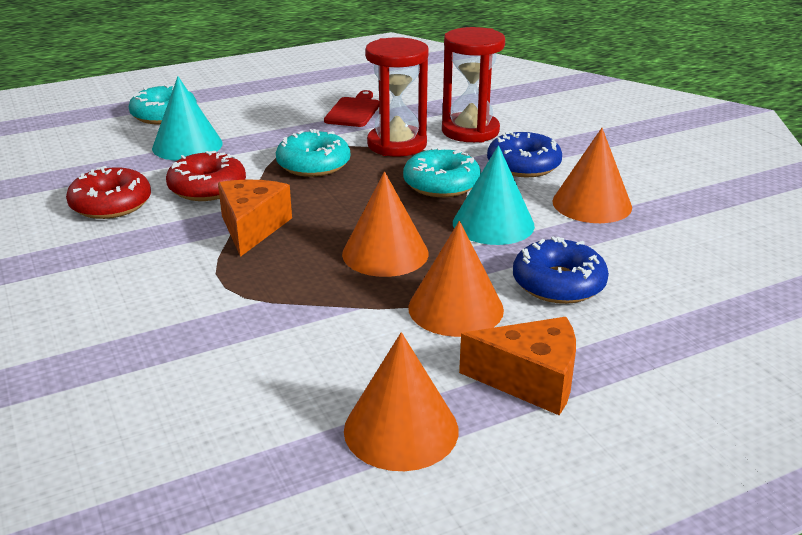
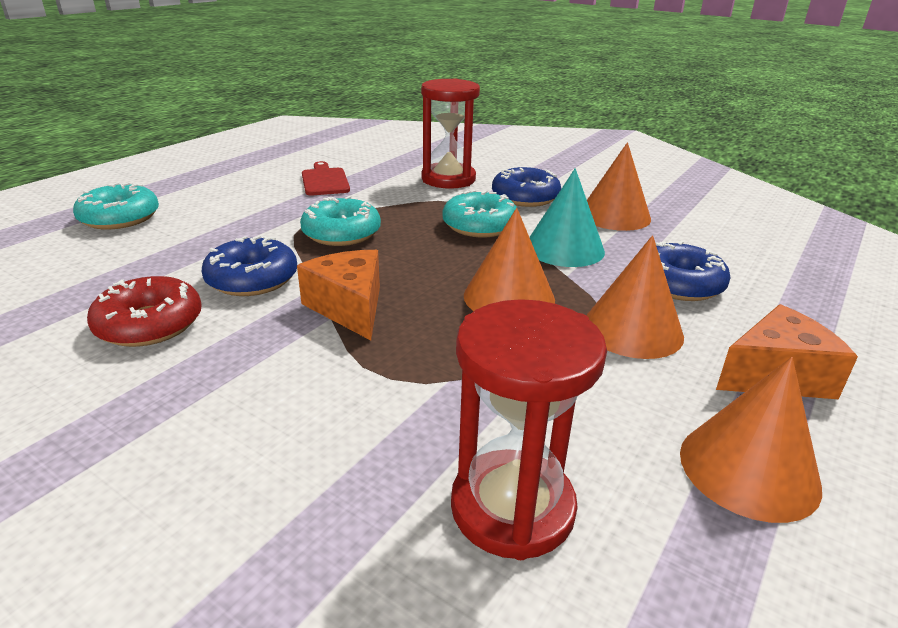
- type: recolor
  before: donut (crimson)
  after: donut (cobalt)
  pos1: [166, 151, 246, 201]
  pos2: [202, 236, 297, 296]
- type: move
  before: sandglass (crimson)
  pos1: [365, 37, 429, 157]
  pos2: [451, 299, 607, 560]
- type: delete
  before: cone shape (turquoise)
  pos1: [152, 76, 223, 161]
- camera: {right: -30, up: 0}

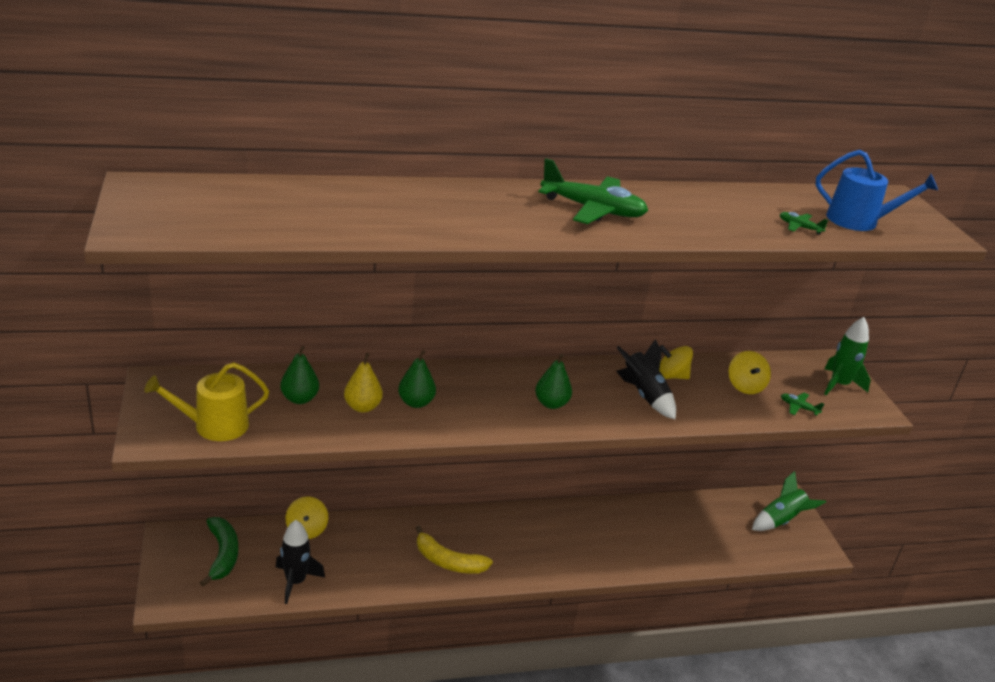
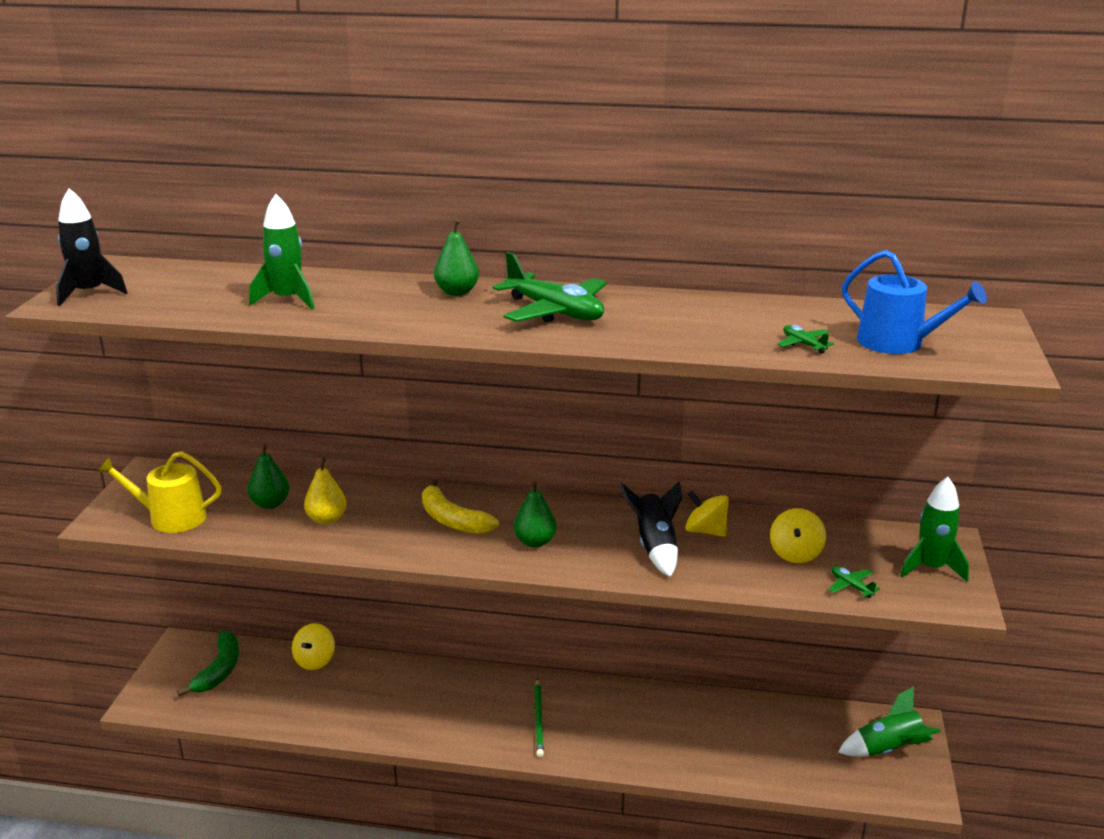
- type: move
  before: toy rocket (black)
  pos1: [276, 520, 325, 604]
  pos2: [56, 188, 127, 306]
- type: insert
  after: toy rocket (green)
  pos2: [249, 194, 315, 310]
- type: move
  before: toy banana (bright yellow)
  pos1: [416, 525, 493, 574]
  pos2: [422, 479, 499, 534]
- type: move
  before: toy pear (green)
  pos1: [398, 350, 436, 408]
  pos2: [434, 219, 479, 296]
- type: insert
  after: pencil (green)
  pos2: [535, 678, 544, 757]
- camera: {right: 25, up: -5}

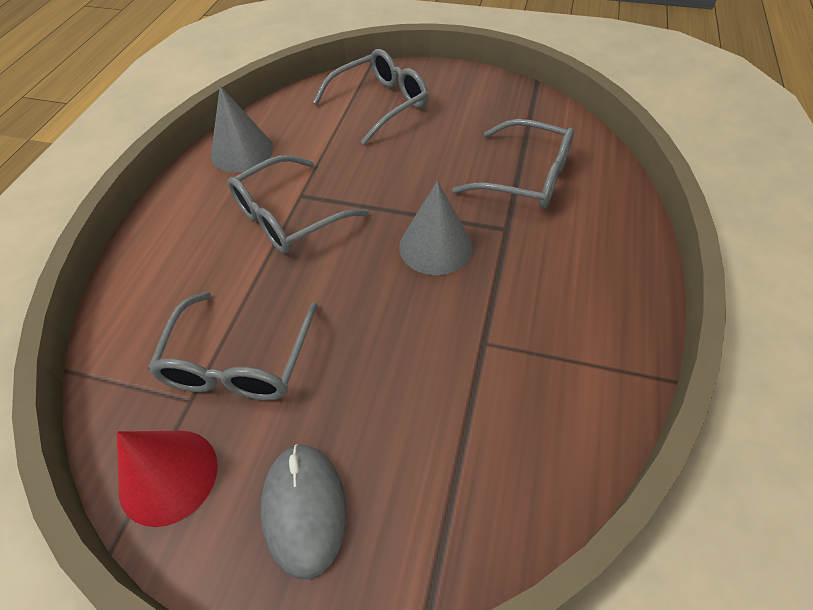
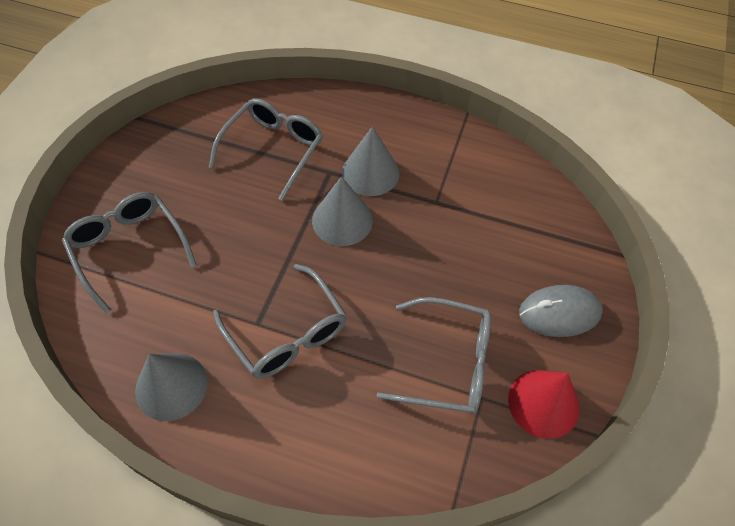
- type: insert
  after: cone shape (gray)
  pos2: [342, 126, 399, 196]
- camera: {right: -90, up: 5}

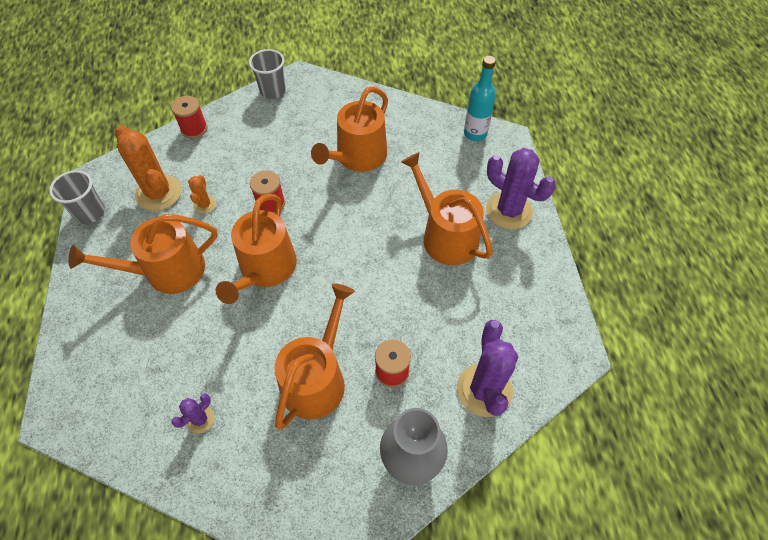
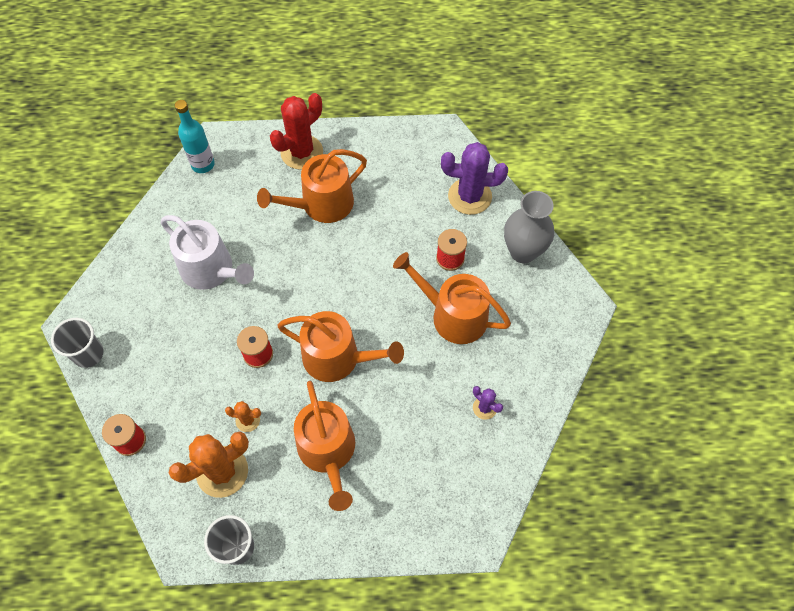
- type: recolor
  before: watering pot (orange)
  after: watering pot (pure white)
  pos1: [311, 86, 388, 172]
  pos2: [161, 215, 254, 290]
- type: recolor
  before: cactus (purple)
  after: cactus (crimson)
  pos1: [486, 148, 556, 229]
  pos2: [270, 93, 323, 170]
- camera: {right: -85, up: 5}

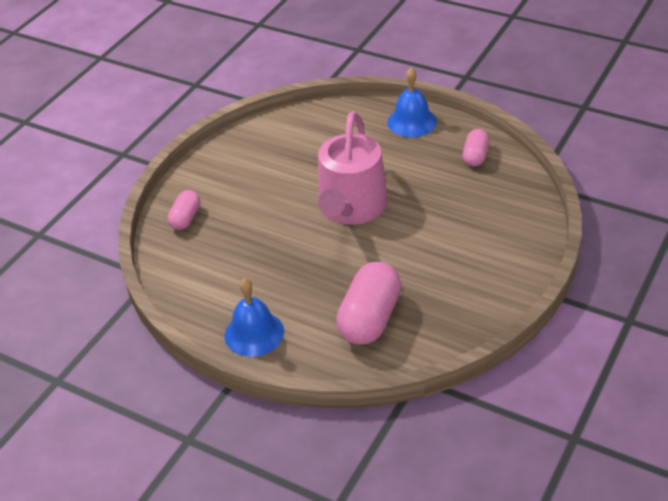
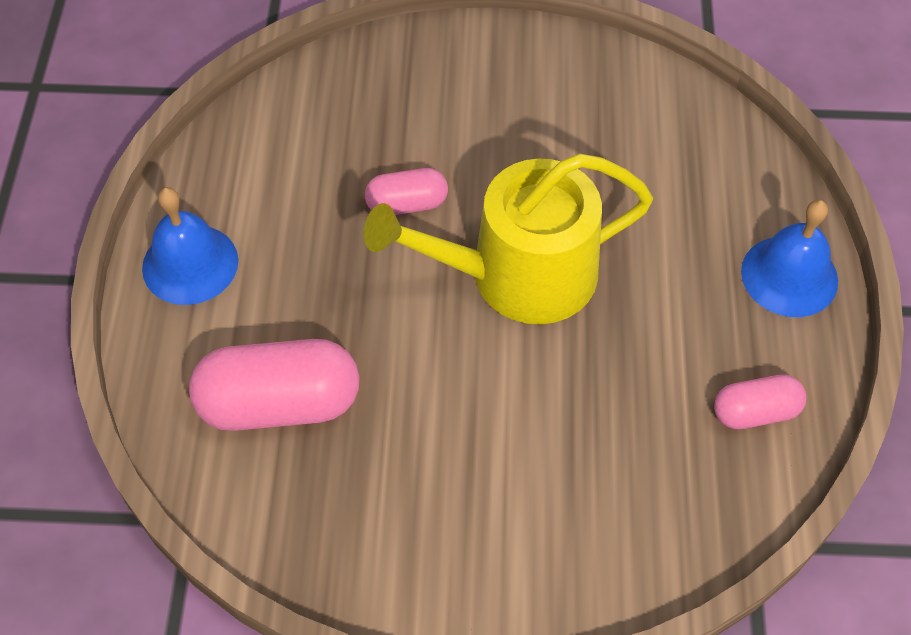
- type: recolor
  before: watering pot (rose-pink)
  after: watering pot (bright yellow)
  pos1: [318, 111, 387, 225]
  pos2: [364, 153, 653, 324]
- type: move
  before: capsule (rose-pink)
  pos1: [168, 190, 200, 230]
  pos2: [365, 168, 448, 215]
- camera: {right: 60, up: 15}

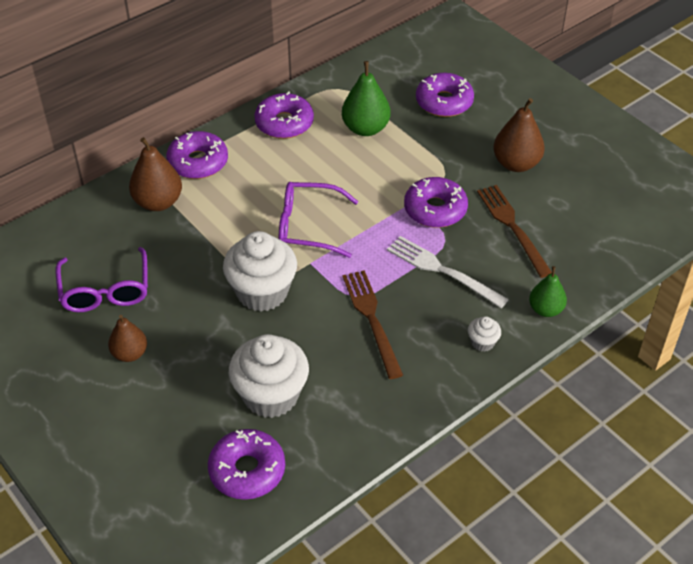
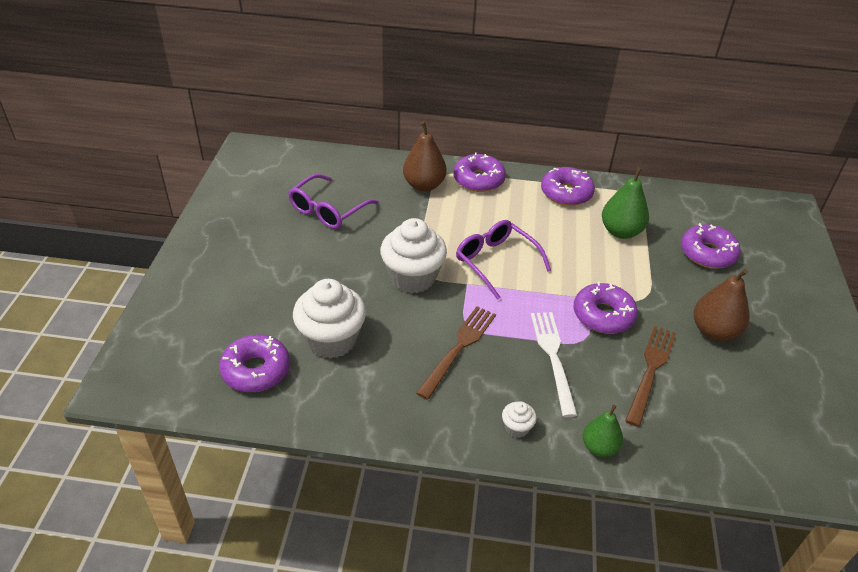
- type: delete
  before: toy pear (dark brown)
  pos1: [108, 315, 147, 362]
- camera: {right: 45, up: -5}

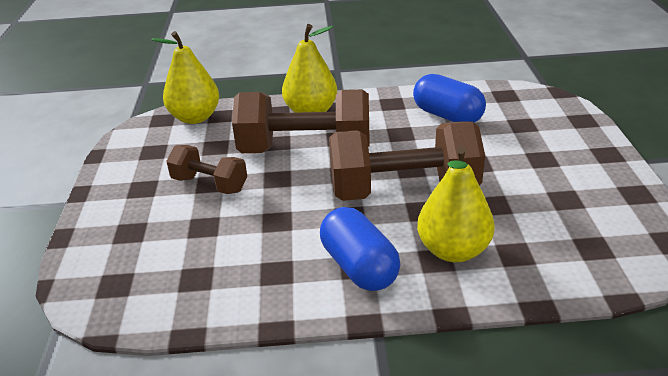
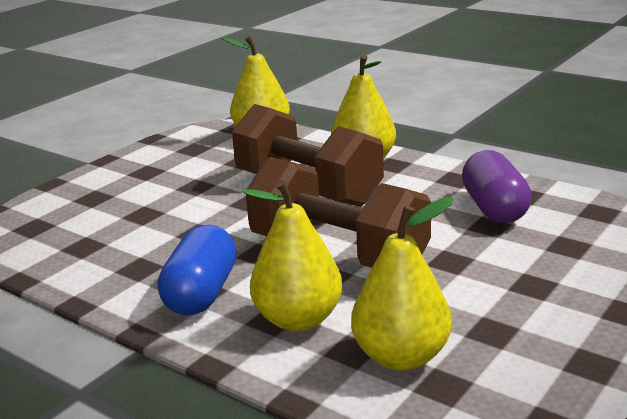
- type: insert
  after: toy pear (bright yellow)
  pos2: [351, 197, 453, 371]
- type: recolor
  before: capsule (cobalt)
  after: capsule (purple)
  pos1: [413, 74, 486, 123]
  pos2: [462, 150, 532, 223]
- type: delete
  before: hand weight (dark brown)
  pos1: [166, 145, 247, 194]
- camera: {right: 40, up: -10}

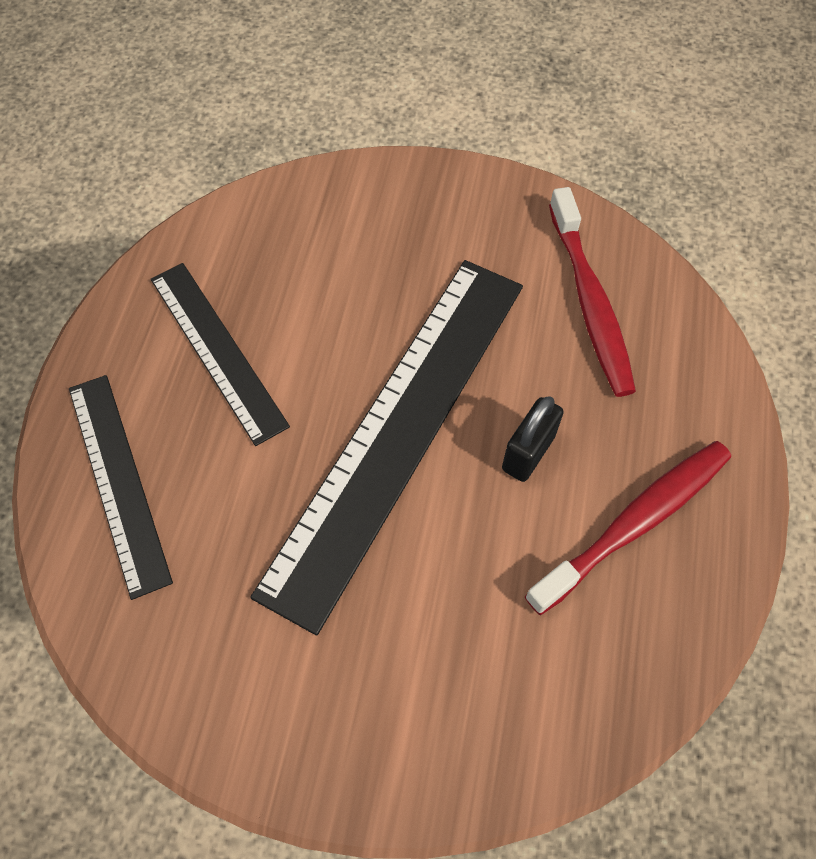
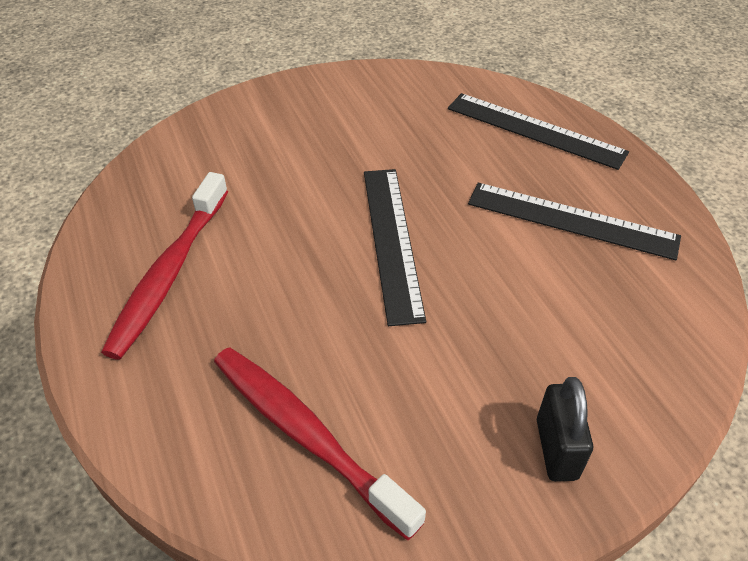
- type: resize
  before: measuring stick (black)
  pos1: [250, 260, 523, 635]
  pos2: [364, 169, 426, 326]
  scale: 0.55
- type: move
  before: small lock (black)
  pos1: [502, 396, 564, 482]
  pos2: [537, 377, 593, 481]
- camera: {right: 145, up: -15}

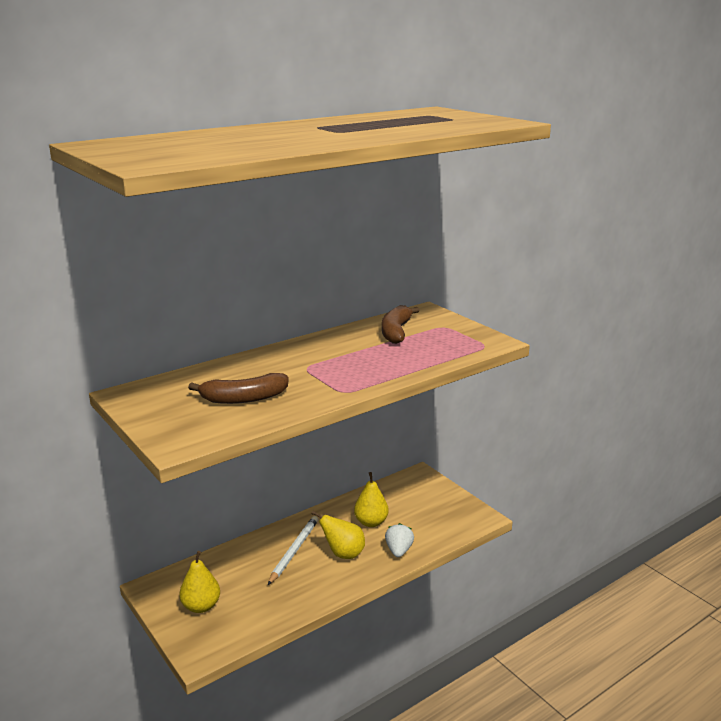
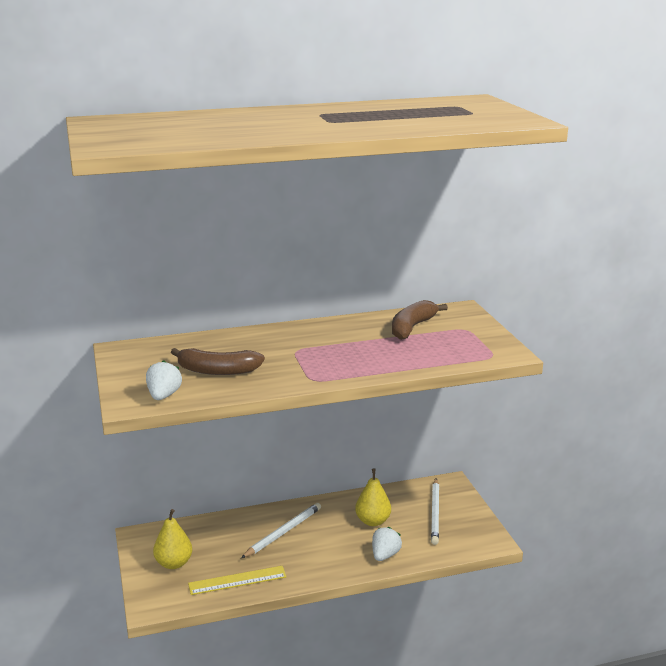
- type: insert
  after: berry (pure white)
  pos2: [146, 360, 182, 400]
- type: insert
  after: measuring stick (bright yellow)
  pos2: [188, 566, 287, 595]
- type: insert
  after: pencil (pure white)
  pos2: [431, 478, 439, 545]
- type: delete
  before: toy pear (bright yellow)
  pos1: [311, 511, 365, 559]
- camera: {right: 20, up: 0}

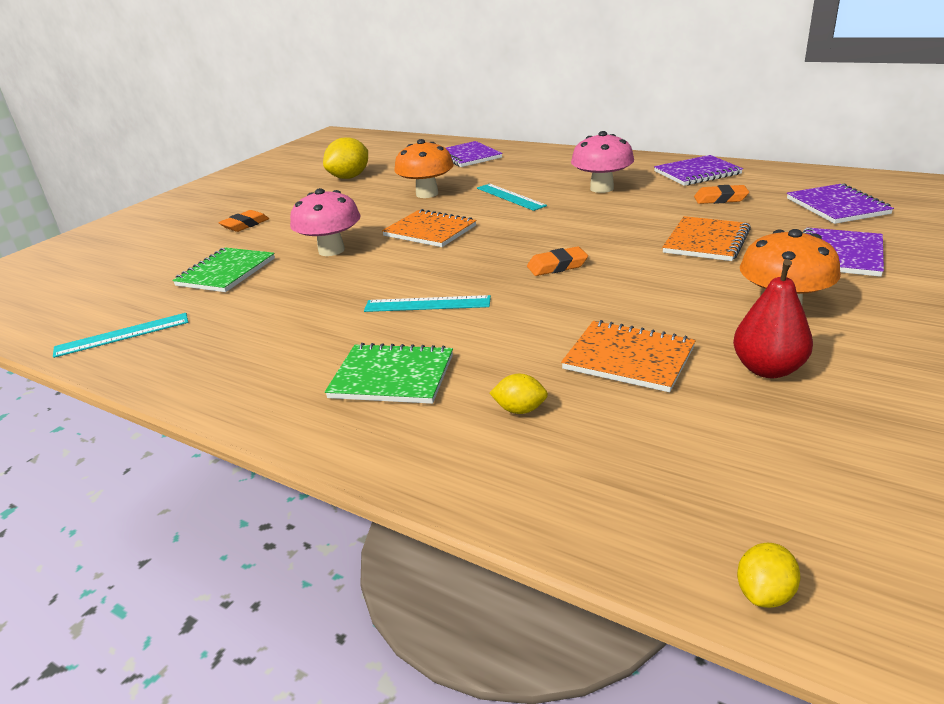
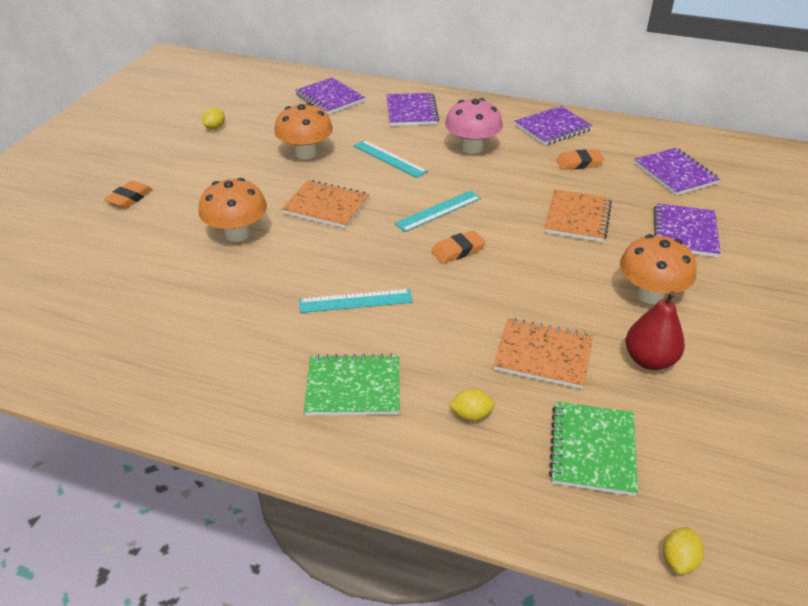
- type: recolor
  before: fungus (rose-pink)
  after: fungus (orange)
  pos1: [290, 188, 361, 256]
  pos2: [199, 178, 267, 242]
- type: resize
  before: citrus fruit (bright yellow)
  pos1: [323, 137, 368, 179]
  pos2: [202, 108, 225, 129]
  scale: 0.51
- type: insert
  after: notebook (purple)
  pos2: [387, 93, 439, 126]
- type: move
  before: measuring stick (turquoise)
  pos1: [53, 313, 188, 358]
  pos2: [394, 190, 481, 232]
- type: move
  before: notebook (green)
  pos1: [172, 247, 275, 292]
  pos2: [549, 401, 638, 496]
- camera: {right: -15, up: 10}

